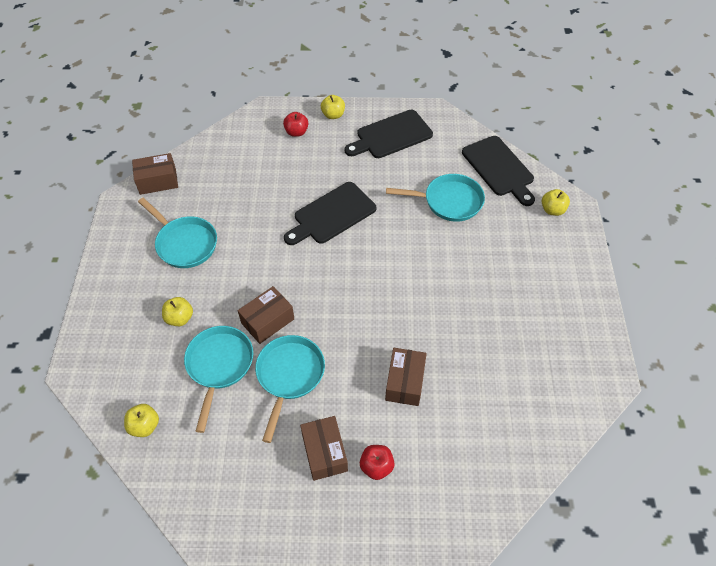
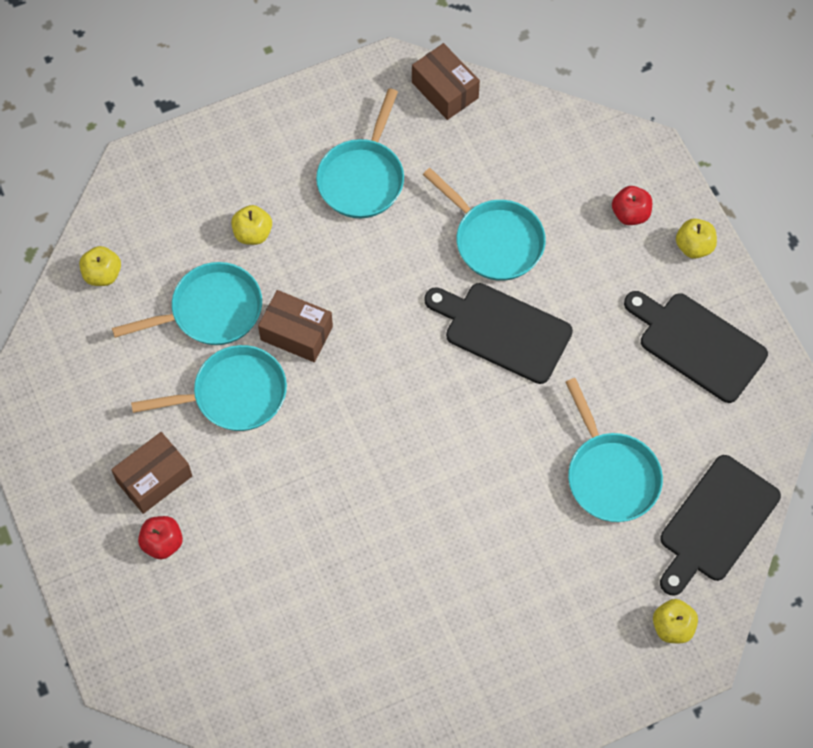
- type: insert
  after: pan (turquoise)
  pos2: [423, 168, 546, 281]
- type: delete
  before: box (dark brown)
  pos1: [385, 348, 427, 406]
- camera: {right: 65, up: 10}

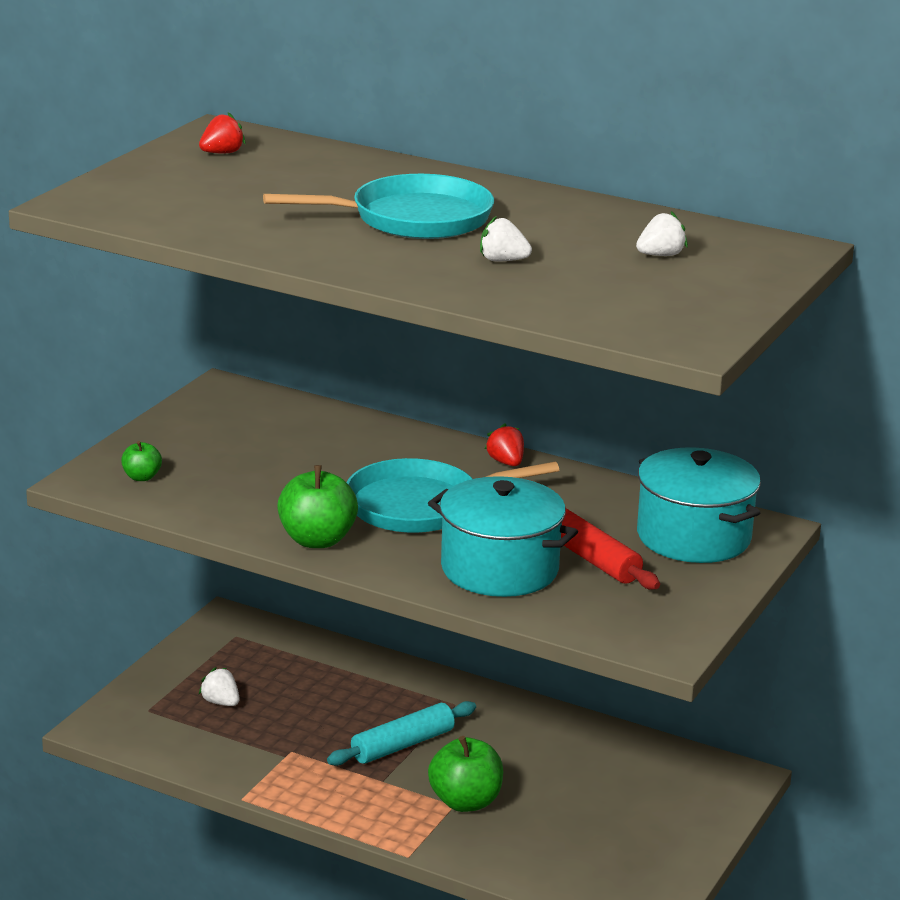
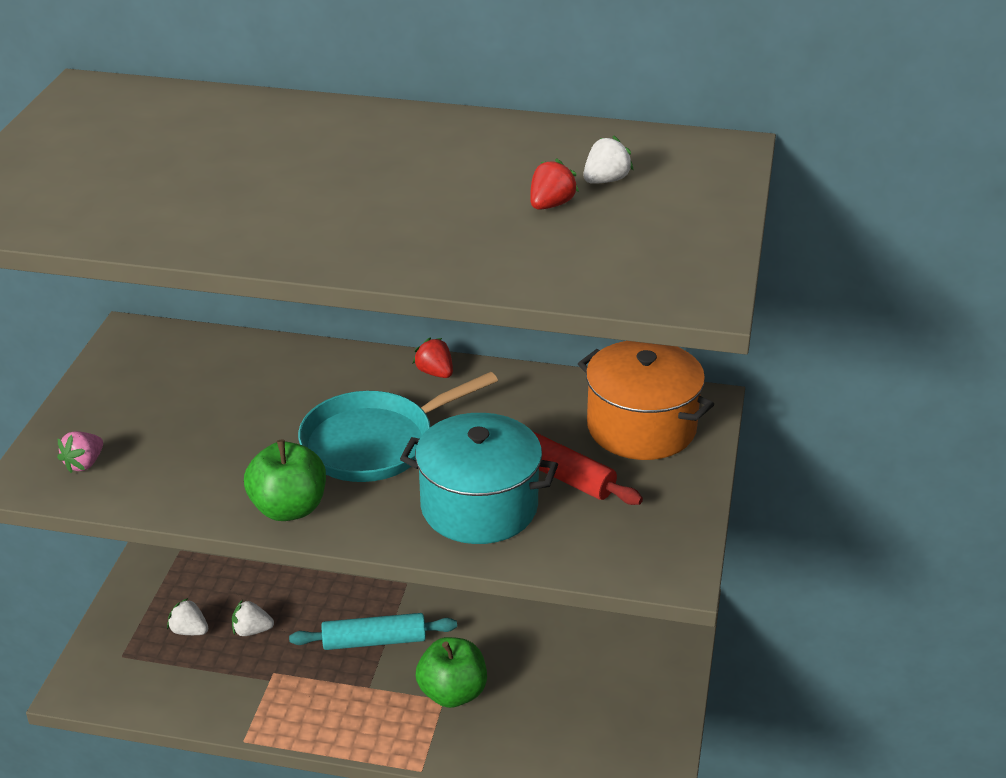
- type: replace
  before: apple (green)
  after: berry (rose-pink)
  pos1: [121, 441, 162, 481]
  pos2: [57, 431, 103, 473]
- type: move
  before: berry (pure white)
  pos1: [480, 216, 532, 262]
  pos2: [232, 600, 274, 636]
- type: rotate
  before: dough roller (turquoise)
  pos1: [327, 701, 476, 766]
  pos2: [289, 613, 457, 650]
  turn: 45
- type: move
  before: berry (crimson)
  pos1: [199, 112, 245, 153]
  pos2: [530, 158, 579, 210]
- type: recolor
  before: pot (turquoise)
  after: pot (orange)
  pos1: [637, 447, 761, 563]
  pos2: [578, 341, 714, 460]
- type: delete
  before: pan (turquoise)
  pos1: [263, 174, 494, 239]
- camera: {right: -15, up: 10}

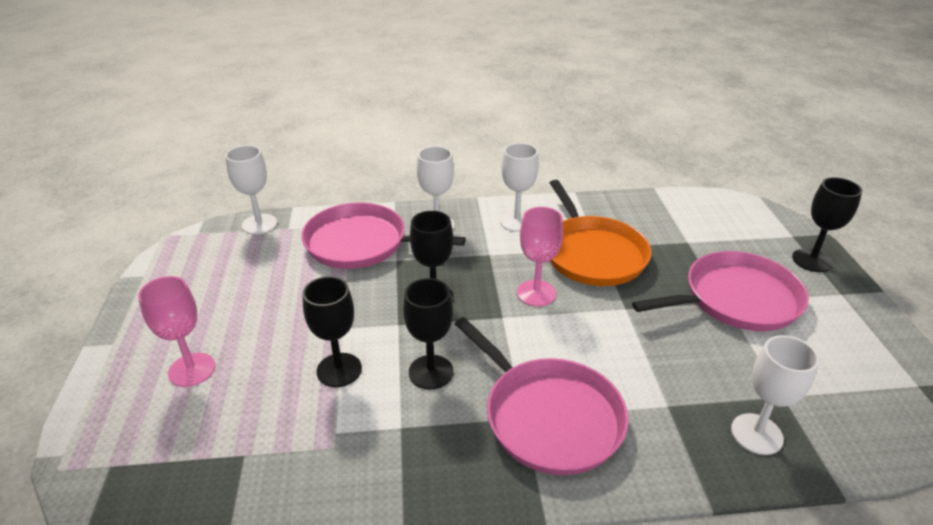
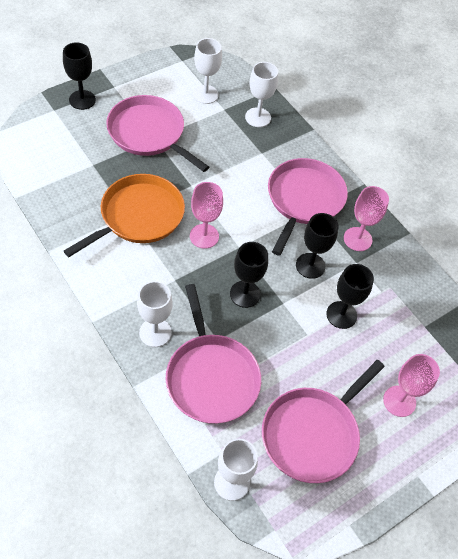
- type: move
  before: wine glass (pure white)
  pos1: [500, 143, 539, 232]
  pos2: [193, 38, 222, 104]
- type: insert
  after: pan (rose-pink)
  pos2: [262, 360, 385, 483]
- type: insert
  after: wine glass (rose-pink)
  pos2: [344, 186, 389, 251]
- camera: {right: -125, up: 20}

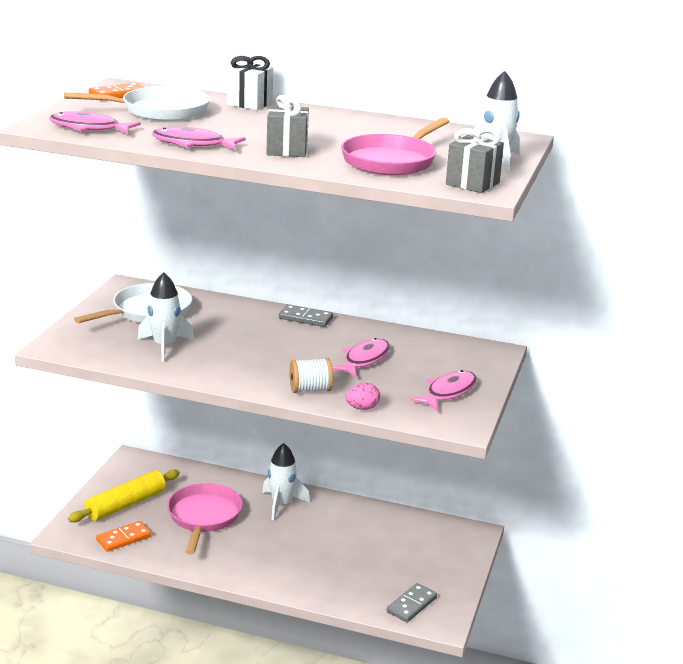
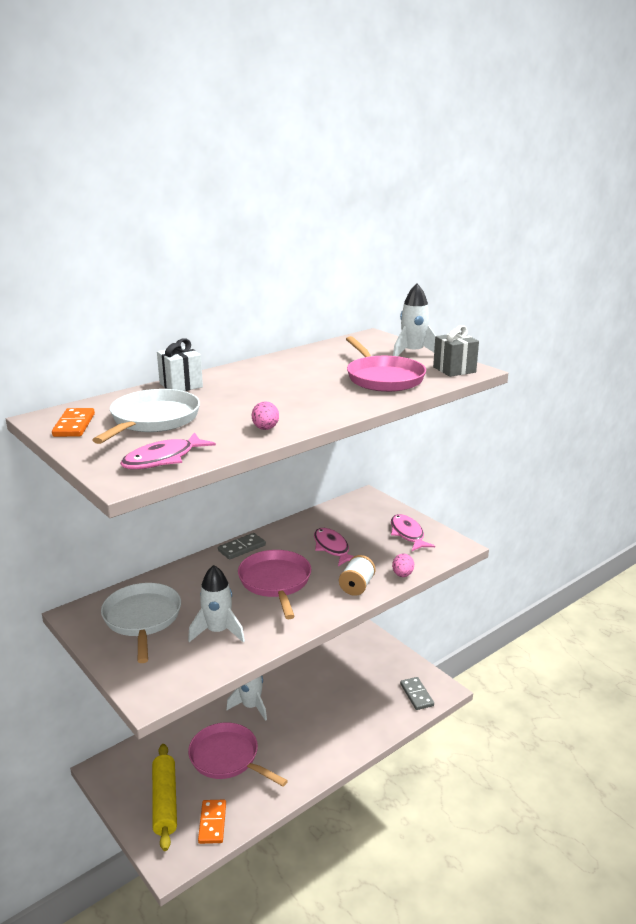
- type: insert
  after: pan (rose-pink)
  pos2: [238, 550, 311, 619]
- type: replace
  before: toy fish (rose-pink)
  after: egg shape (rose-pink)
  pos1: [152, 127, 246, 150]
  pos2: [252, 401, 279, 430]
- type: delete
  before: gift (gray)
  pos1: [266, 95, 309, 157]
- camera: {right: -55, up: 0}

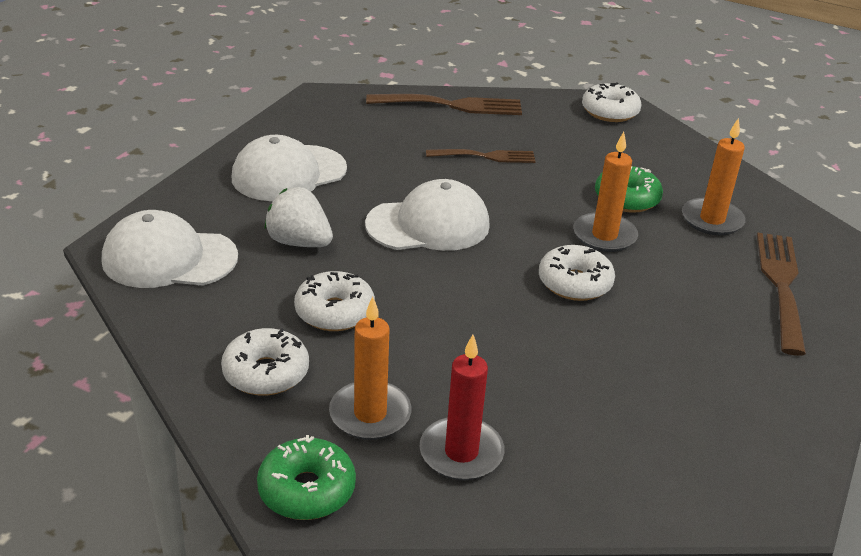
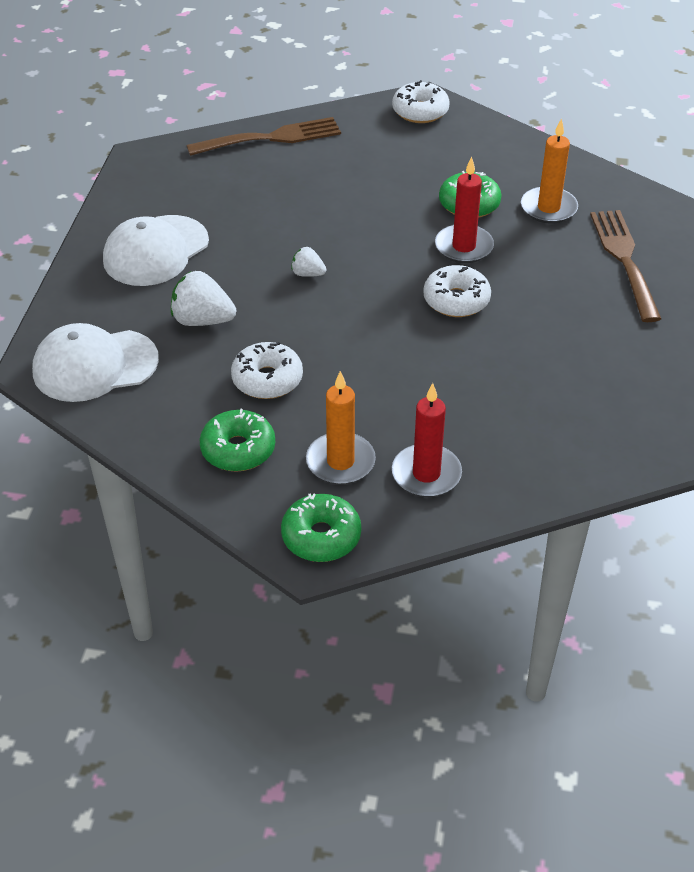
- type: recolor
  before: donut (pure white)
  after: donut (green)
  pos1: [221, 328, 309, 396]
  pos2: [199, 409, 275, 472]
- type: replace
  before: baseball cap (pure white)
  after: berry (pure white)
  pos1: [365, 179, 490, 251]
  pos2: [291, 247, 327, 277]
- type: recolor
  before: candle (orange)
  after: candle (crimson)
  pos1: [573, 132, 638, 252]
  pos2: [435, 157, 494, 263]
- type: delete
  before: dinner fork (dark brown)
  pos1: [426, 149, 536, 163]
- camera: {right: -15, up: 10}

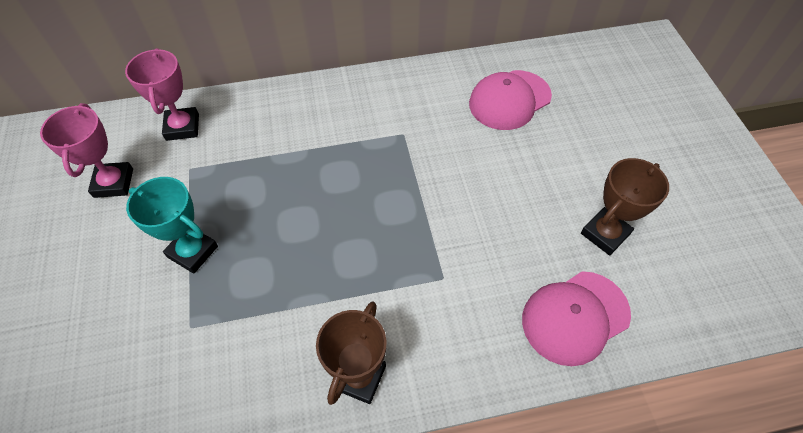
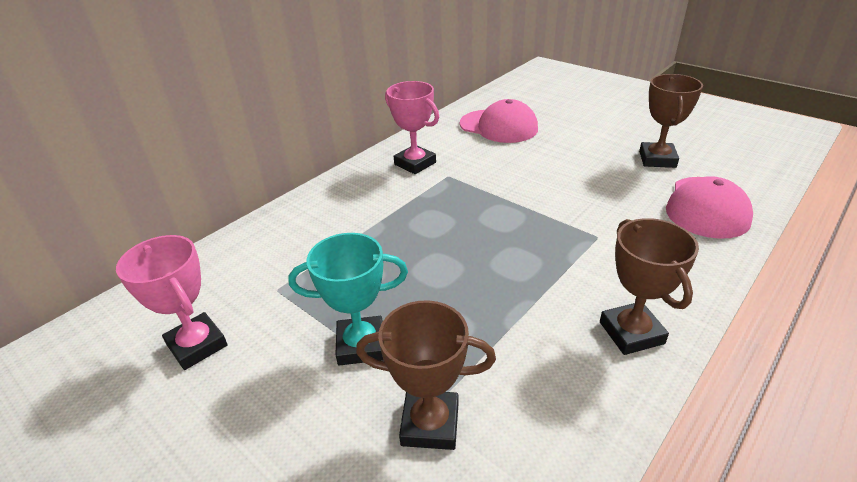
- type: insert
  after: trophy (dark brown)
  pos2: [356, 300, 496, 450]
- type: move
  before: trophy (rose-pink)
  pos1: [125, 48, 199, 141]
  pos2: [385, 81, 439, 174]
- type: rotate
  before: baseball cap (rose-pink)
  pos1: [469, 70, 552, 130]
  pos2: [460, 99, 538, 143]
  turn: -75
- camera: {right: -35, up: -20}

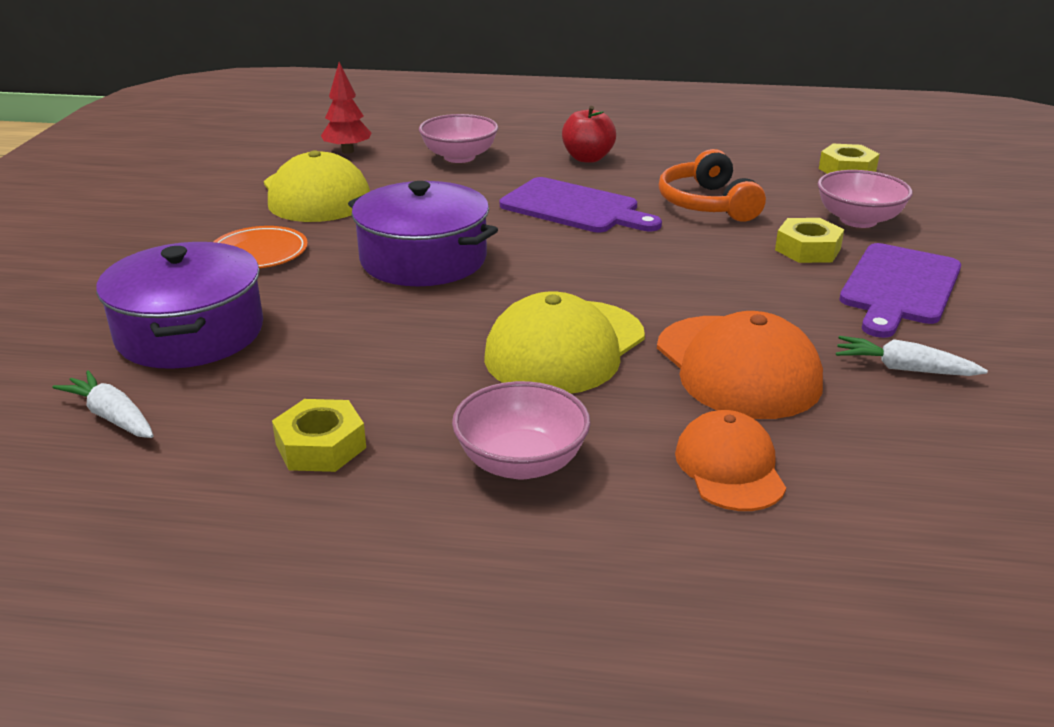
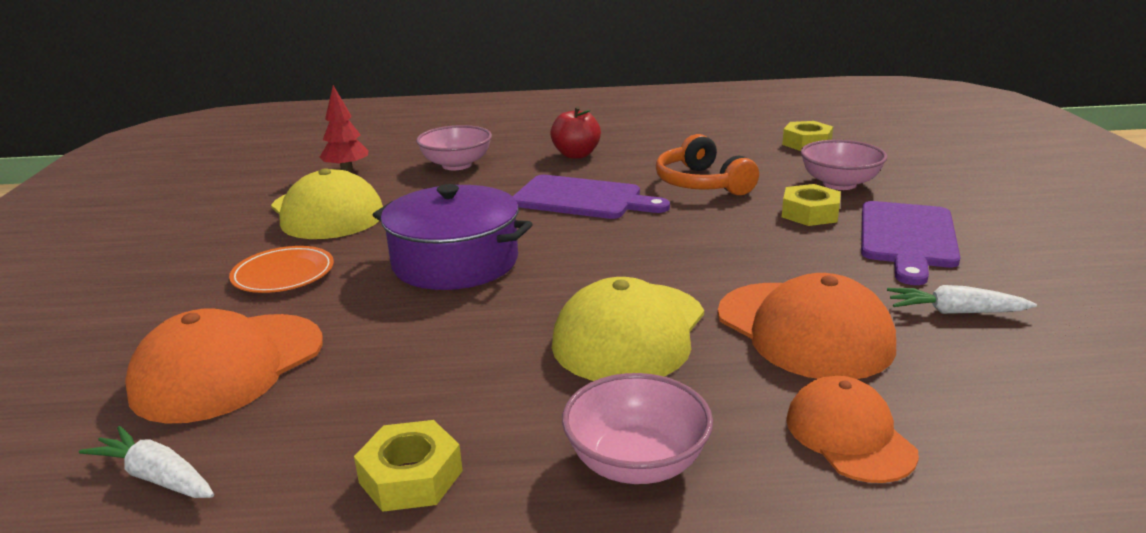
- type: replace
  before: pot (purple)
  after: baseball cap (orange)
  pos1: [96, 242, 263, 369]
  pos2: [125, 308, 323, 424]
- camera: {right: -10, up: -5}

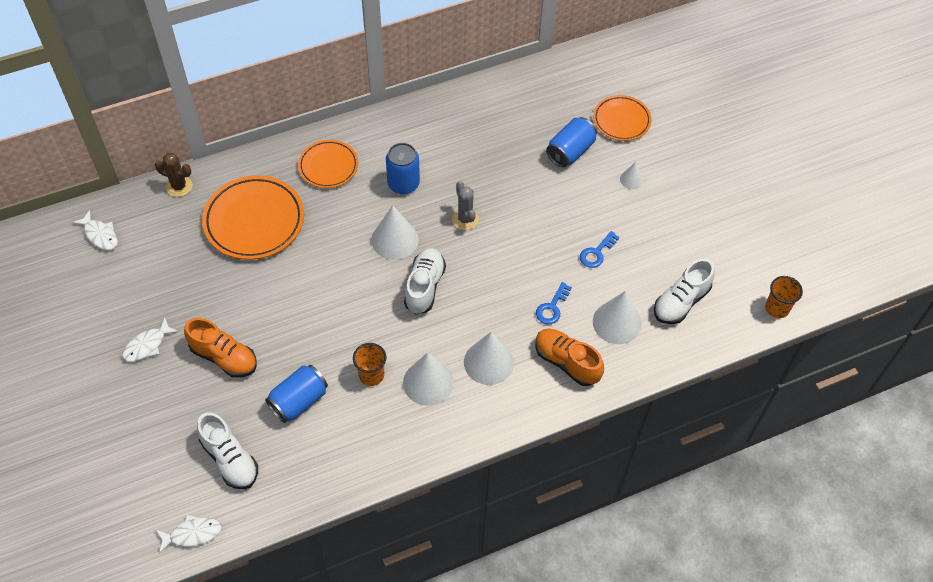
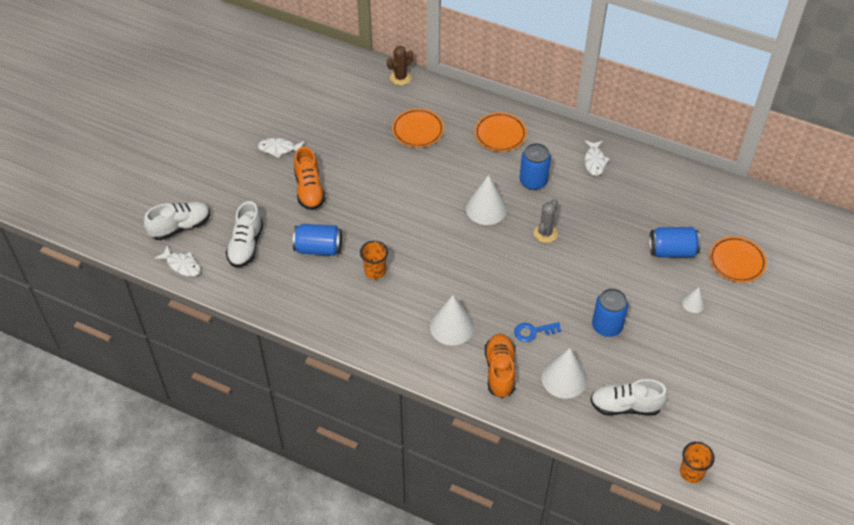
- type: move
  before: lace-up shoe (pure white)
  pos1: [404, 248, 446, 314]
  pos2: [144, 202, 210, 240]
- type: rotate
  before: cactus (dark brown)
  pos1: [155, 153, 193, 197]
  pos2: [387, 46, 414, 85]
  turn: 75
- type: resize
  before: plate (orange)
  pos1: [202, 175, 304, 260]
  pos2: [392, 108, 444, 147]
  scale: 0.61
- type: move
  before: toy fish (pure white)
  pos1: [72, 210, 118, 250]
  pos2: [585, 140, 610, 176]
- type: replace
  before: latchkey (cobalt)
  after: soda can (cobalt)
  pos1: [580, 231, 619, 268]
  pos2: [592, 288, 629, 337]
- type: delete
  before: cone shape (pure white)
  pos1: [403, 352, 454, 406]
- camera: {right: 50, up: -5}

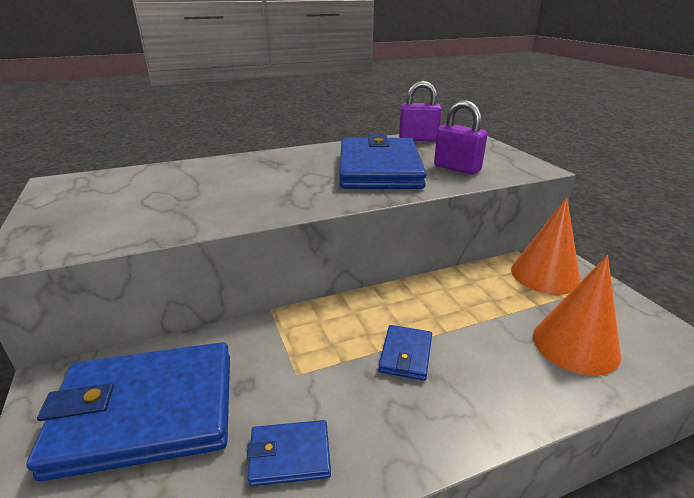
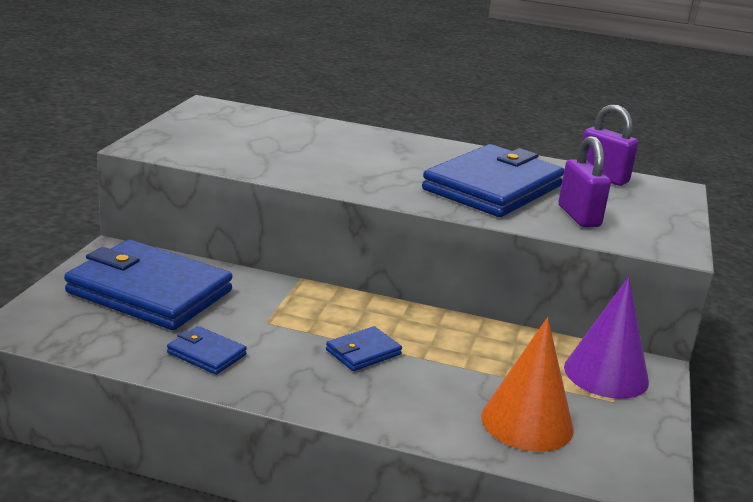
- type: recolor
  before: cone shape (orange)
  after: cone shape (purple)
  pos1: [511, 197, 580, 295]
  pos2: [564, 276, 649, 399]
- camera: {right: 35, up: -5}

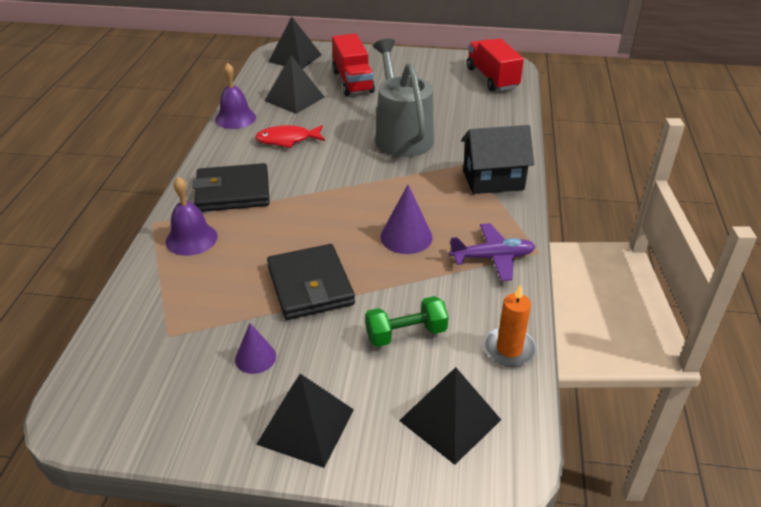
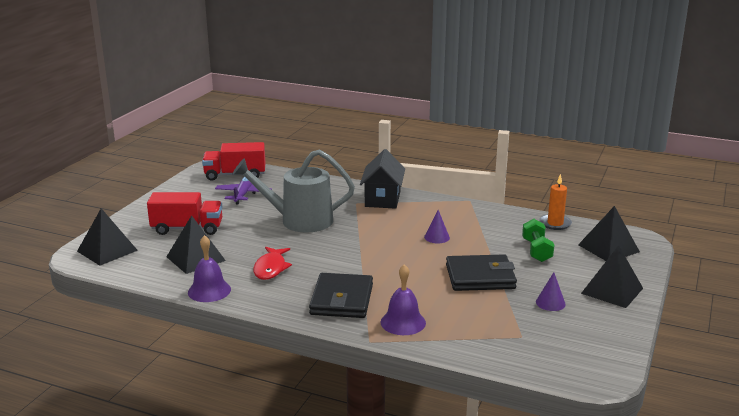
- type: move
  before: aeroplane (purple)
  pos1: [449, 223, 536, 281]
  pos2: [215, 177, 272, 204]
- type: resize
  before: cone shape (purple)
  pos1: [380, 185, 433, 254]
  pos2: [424, 210, 450, 243]
  scale: 0.65
- camera: {right: -75, up: -15}

